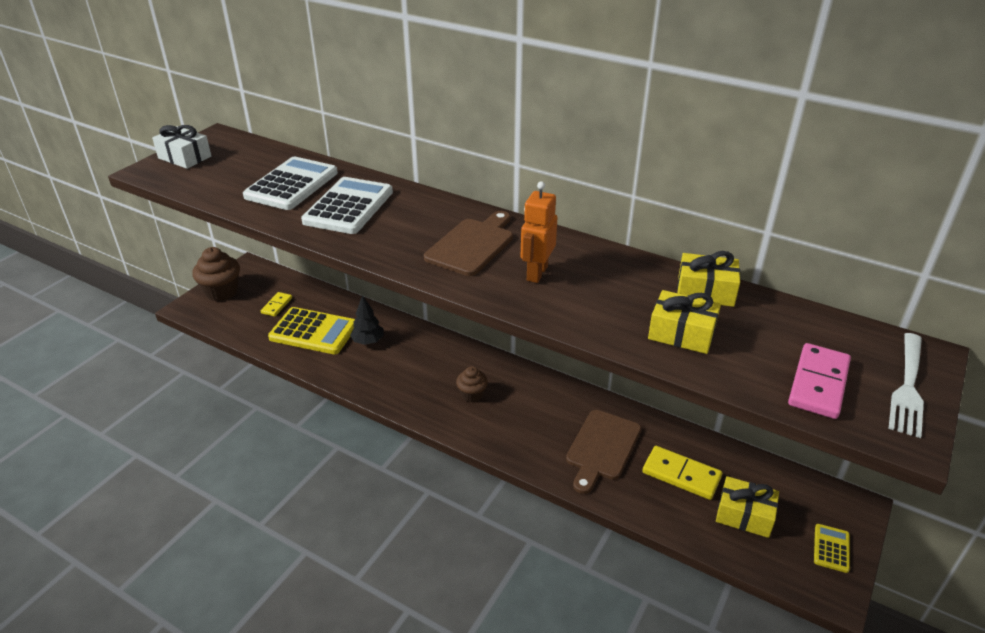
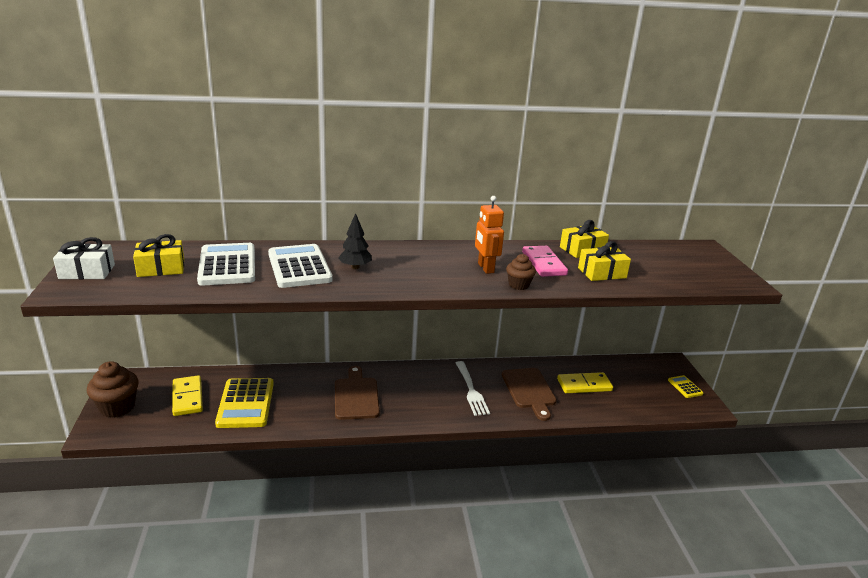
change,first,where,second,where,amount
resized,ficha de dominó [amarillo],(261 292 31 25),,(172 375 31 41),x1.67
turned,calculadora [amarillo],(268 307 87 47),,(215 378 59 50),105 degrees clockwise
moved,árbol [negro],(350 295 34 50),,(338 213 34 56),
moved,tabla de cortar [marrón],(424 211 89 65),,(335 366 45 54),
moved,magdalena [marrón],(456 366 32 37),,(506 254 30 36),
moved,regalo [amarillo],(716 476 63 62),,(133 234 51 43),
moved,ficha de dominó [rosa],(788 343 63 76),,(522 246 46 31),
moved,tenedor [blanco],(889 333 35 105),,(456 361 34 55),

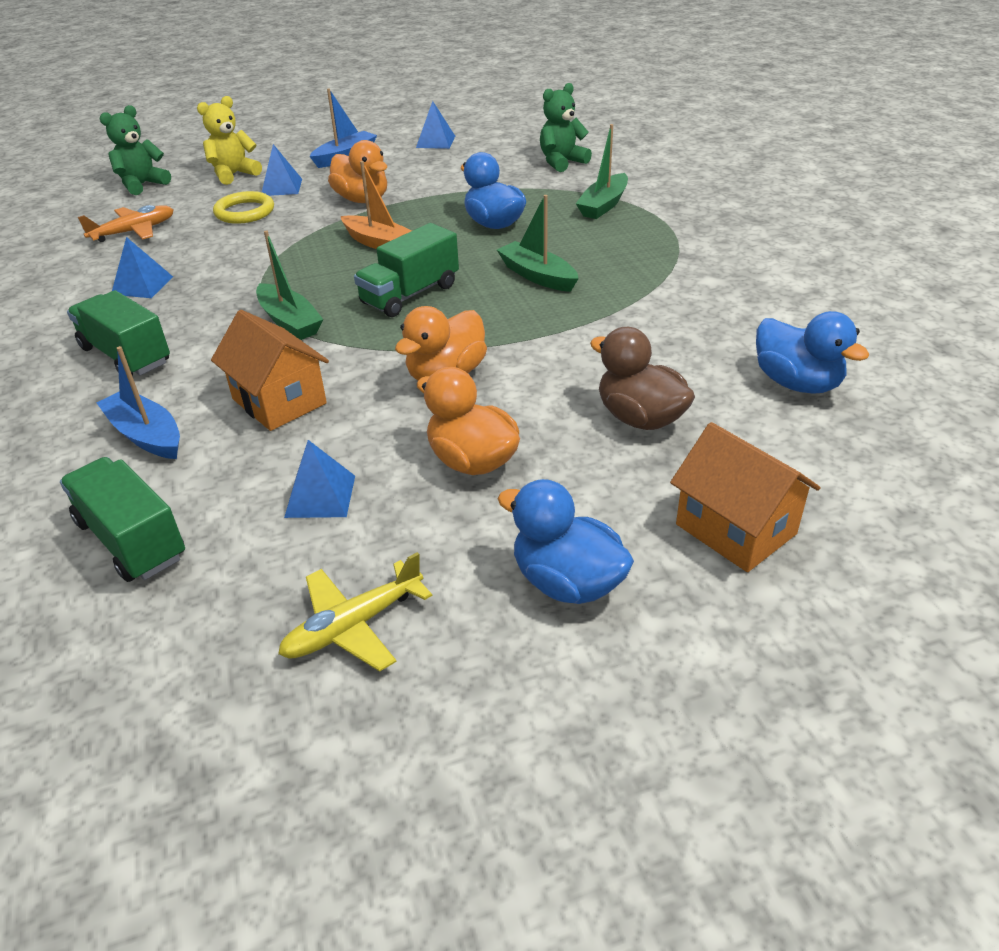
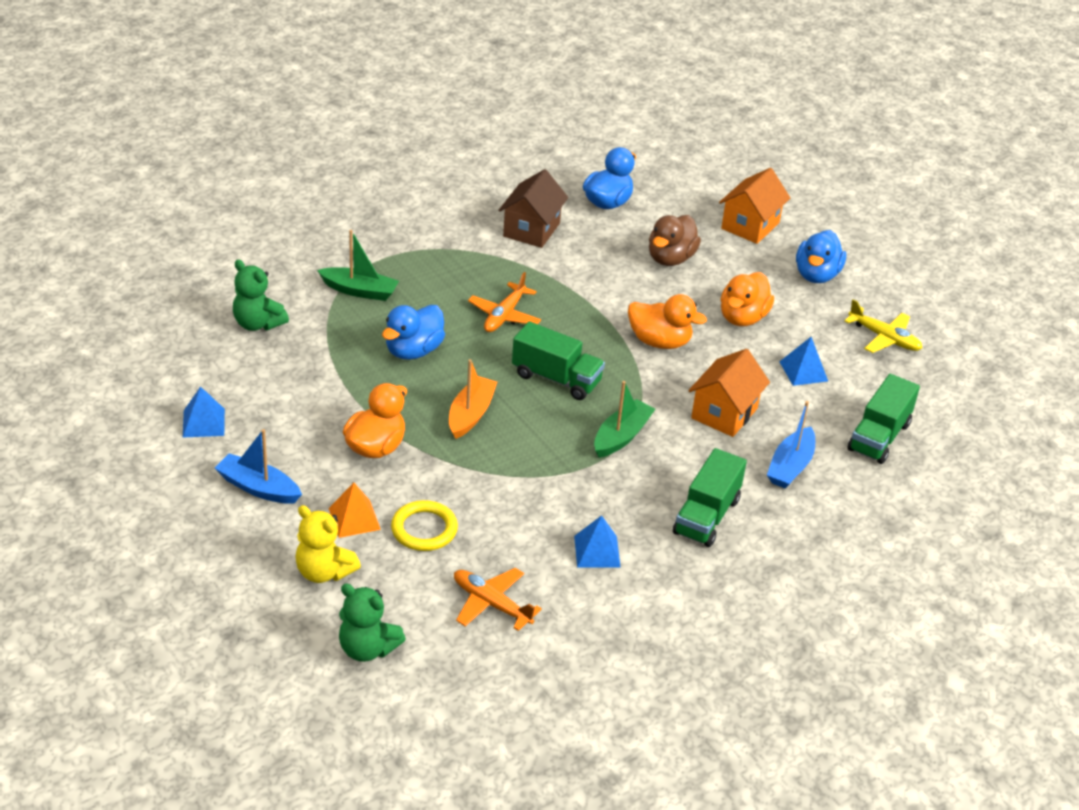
change,first,where,second,where,amount
recoloured,pirámide [azul],(262 144 40 52),pirámide [naranja],(329 483 52 55),
replaced,barco [verde],(497 195 82 97),avión [naranja],(468 272 73 60),
added,,,casa [marrón],(498 169 70 79),

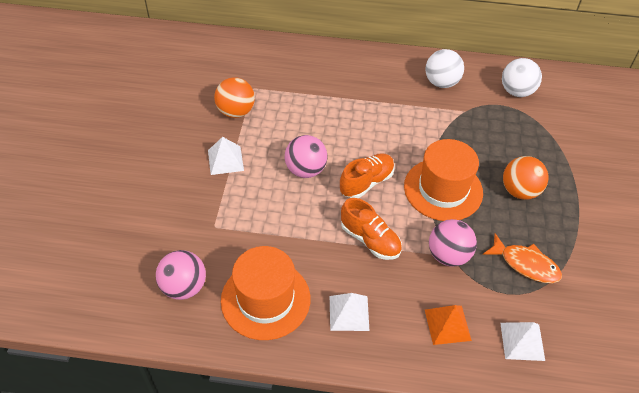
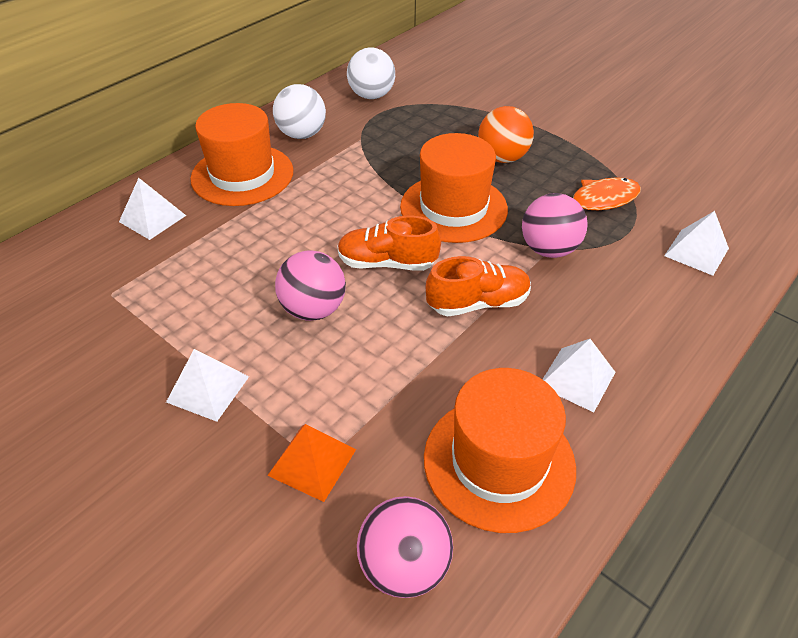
change,first,where,second,where,amount
removed,pelota [naranja],(214 77 41 41),,,
turned,zapato [naranja],(340 153 55 45),,(337 216 104 55),75 degrees counterclockwise
moved,pirámide [naranja],(425 305 47 40),,(267 424 89 78),
added,,,pirámide [blanco],(119 178 67 62),
added,,,sombrero [naranja],(190 103 103 103),

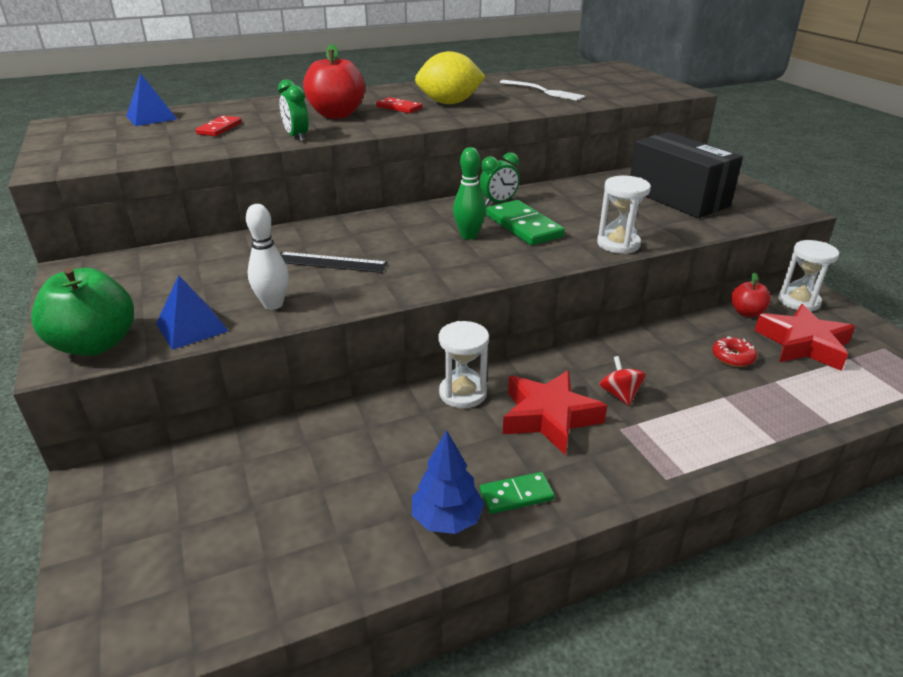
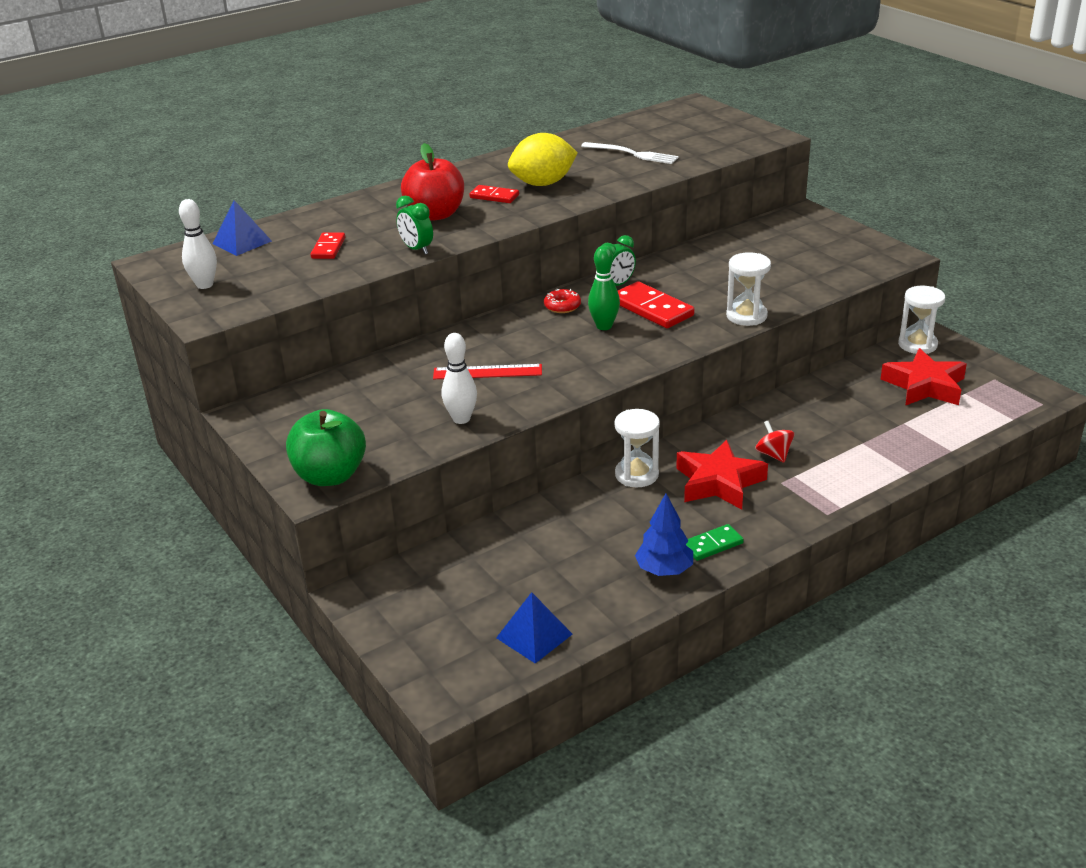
change,first,where,second,where,amount
moved,pirámide [azul],(156 275 73 75),,(496 592 77 72),
recoloured,regla [negro],(280 252 108 21),regla [rojo],(433 364 109 15),
recoloured,ficha de dominó [verde],(486 200 79 45),ficha de dominó [rojo],(618 281 77 47),
removed,caja [negro],(630 132 113 86),,,
moved,rosquilla [rojo],(712 336 45 31),,(544 289 37 24),
removed,manzana [rojo],(731 273 40 44),,,
added,,,bolo [blanco],(179 199 38 90),

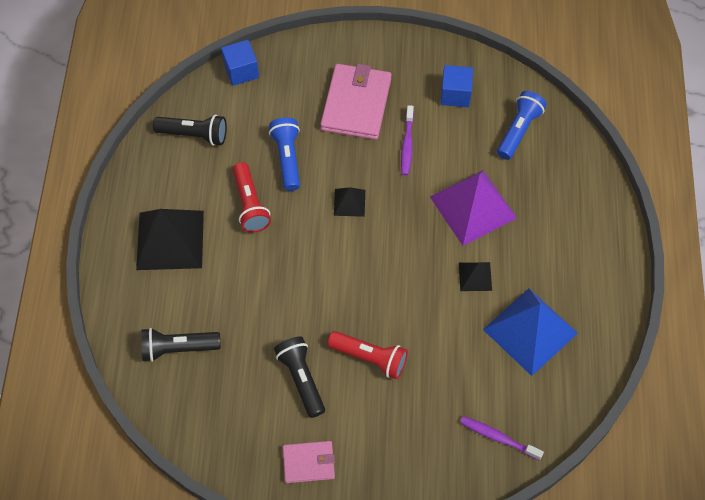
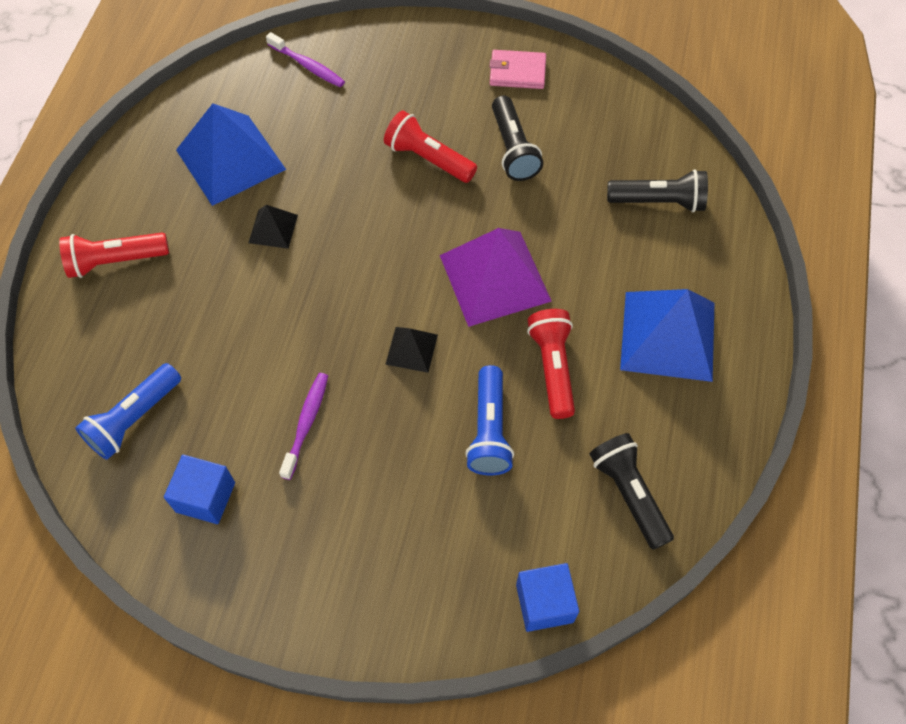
change,first,where,second,where,amount
recoloured,pirámide [negro],(136 209 68 61),pirámide [azul],(620 289 94 93),
turned,lámpara de mano [negro],(153 115 74 31),,(590 433 84 117),45 degrees clockwise
removed,cartera [rosa],(320 64 72 76),,,
moved,pirámide [morado],(430 170 87 76),,(440 228 112 99),
added,,,lámpara de mano [rojo],(59 233 110 45),

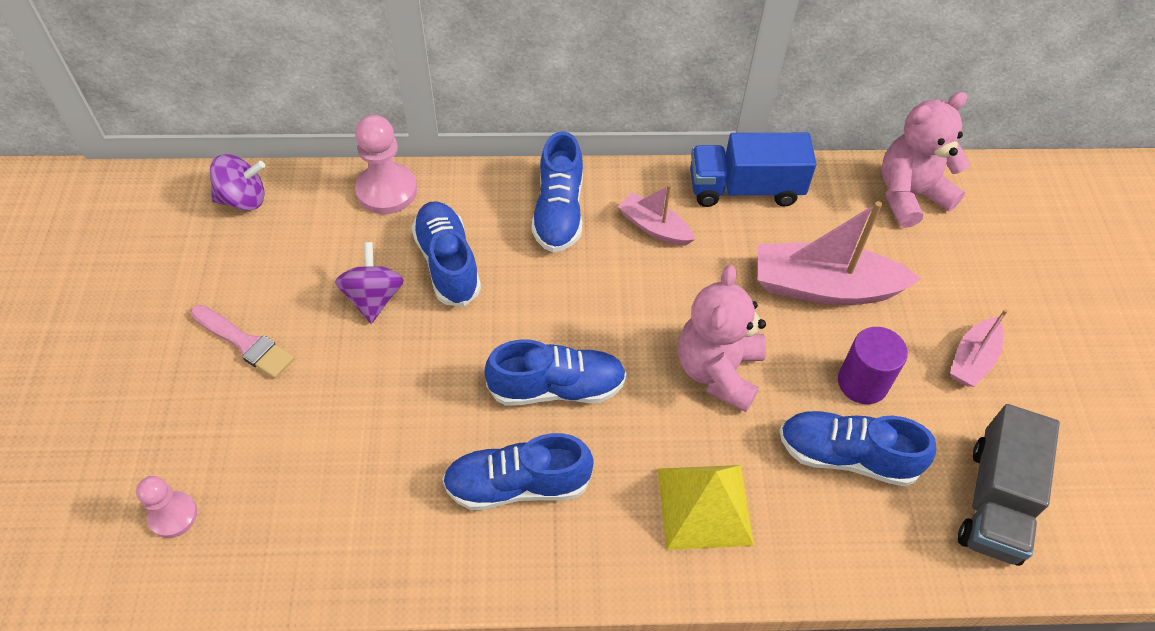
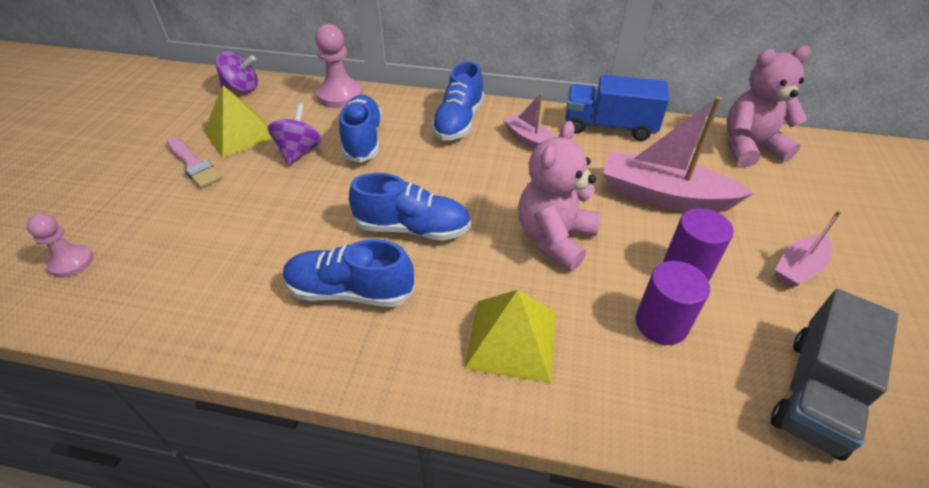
change,first,where,second,where,amount
replaced,zapato [azul],(780 411 156 75),cilindro [morado],(636 261 74 84),
added,,,pirámide [amarillo],(204 86 69 72),

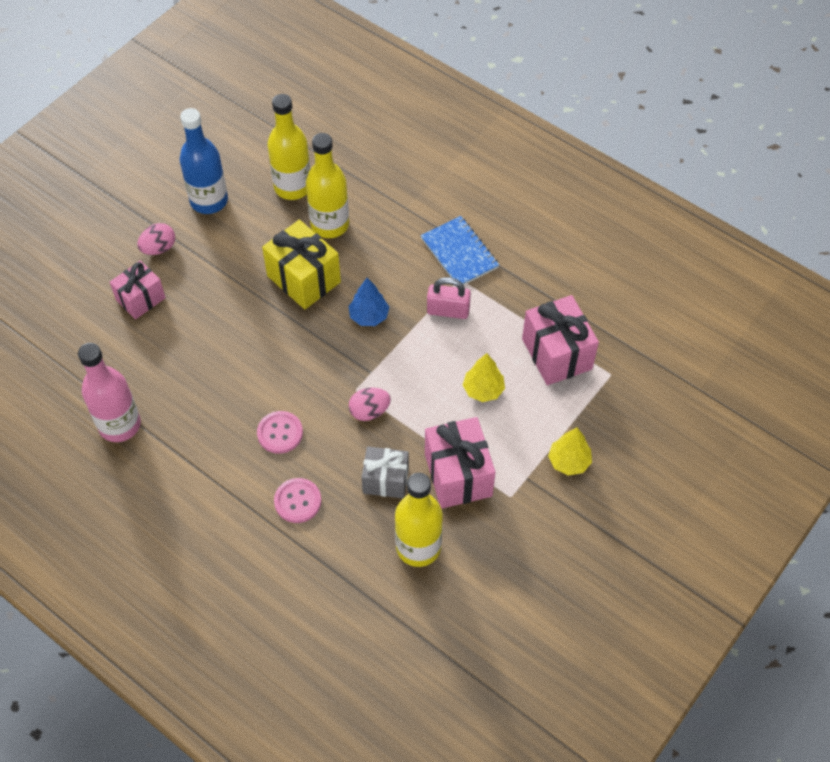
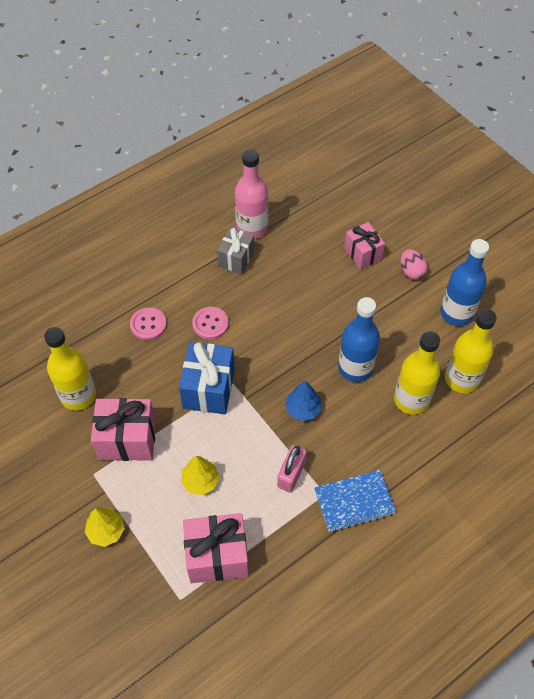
change,first,where,second,where,amount
replaced,regalo [amarillo],(262 220 79 89),botella [azul],(338 297 42 85),
replaced,huevo [rosa],(349 388 42 33),regalo [azul],(179 342 56 72),
moved,regalo [gris],(361 447 48 51),,(217 228 37 46),

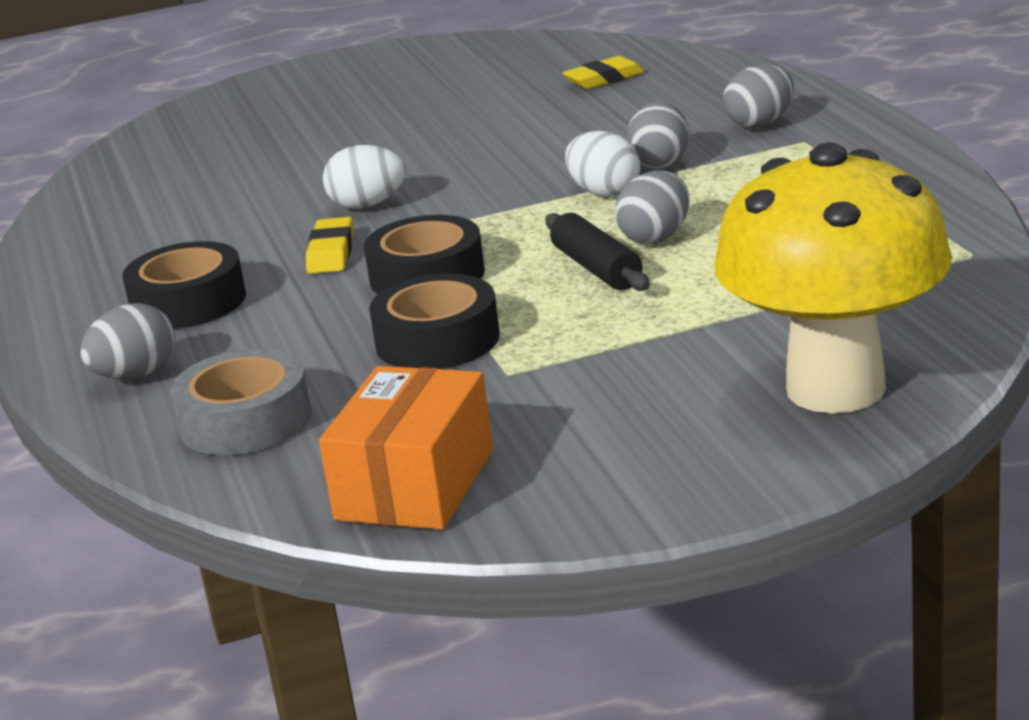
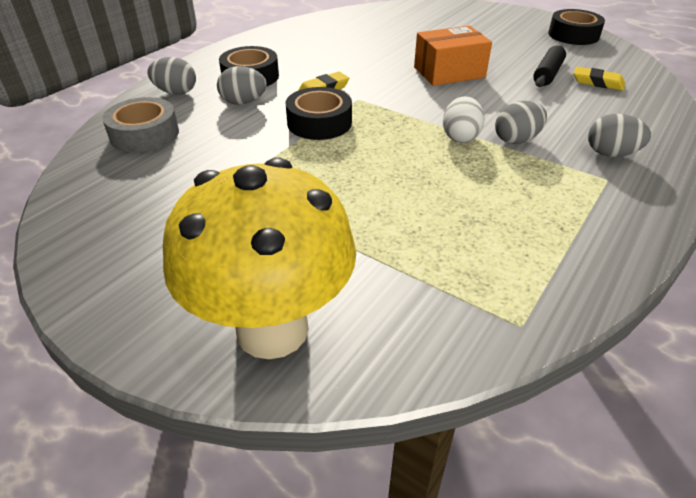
change,first,where,second,where,amount
moved,caja [naranja],(319 366 174 164),,(414 26 78 60),
removed,huevo [blanco],(323 145 83 63),,,
moved,cinta adhesiva [negro],(369 274 131 95),,(548 9 57 36),
moved,rodillo [negro],(545 213 105 78),,(533 45 33 42),
moved,huevo [gris],(615 171 74 73),,(217 66 50 39),

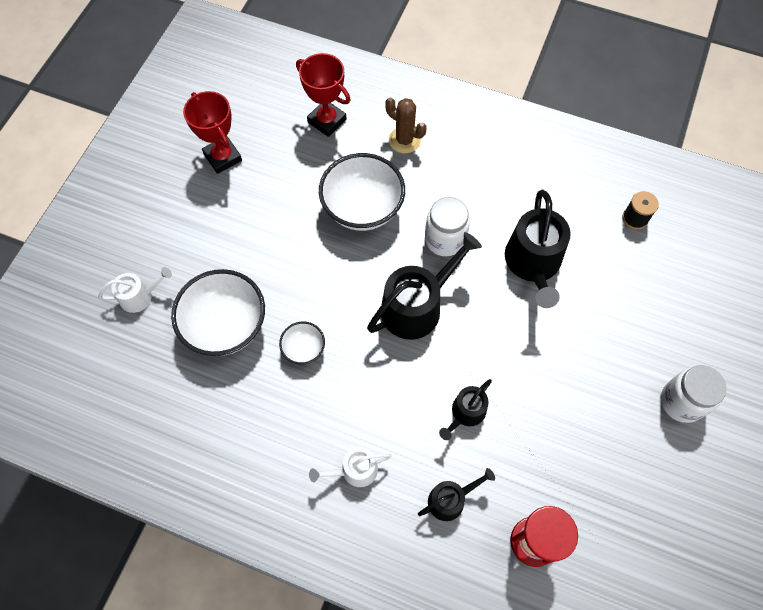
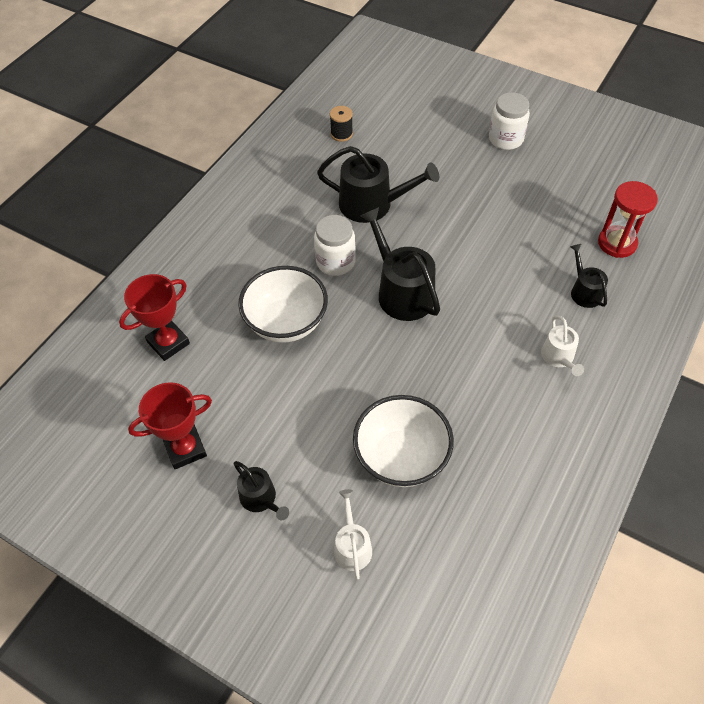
change,first,where,second,where,amount
removed,cuenco [blanco],(279 321 46 44),,,
removed,cactus [marrón],(385 98 42 55),,,
moved,regadera [negro],(439 379 53 61),,(233 461 56 59),

